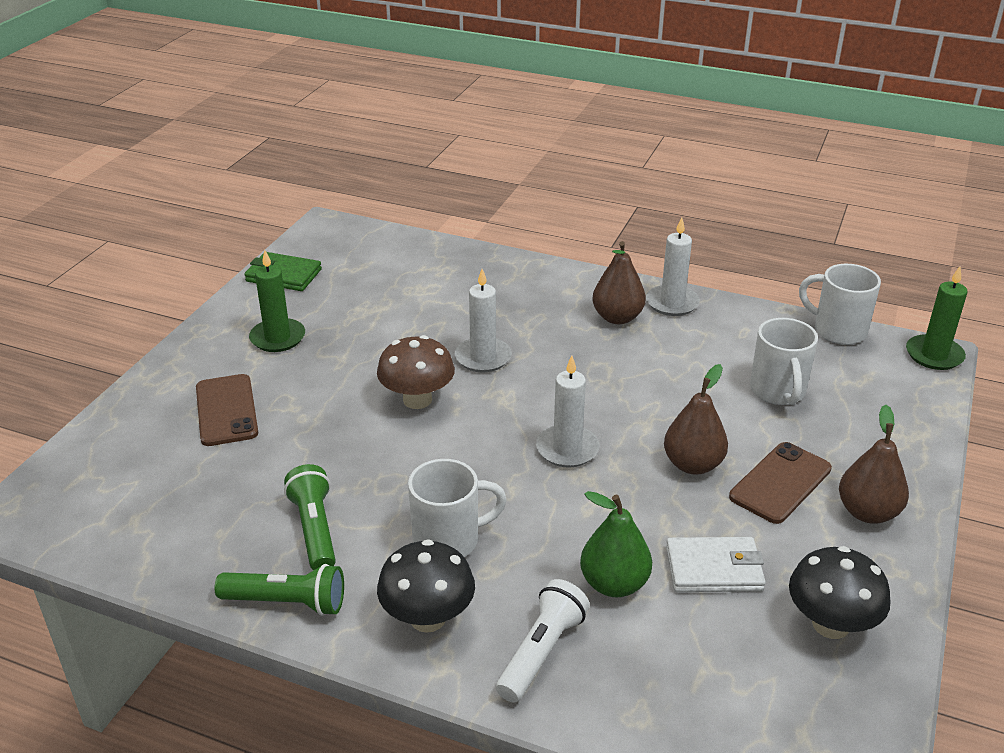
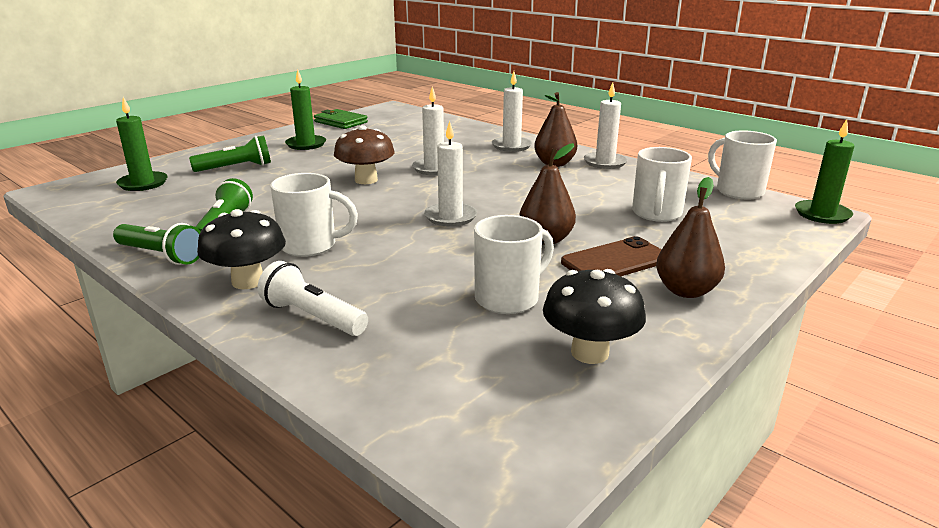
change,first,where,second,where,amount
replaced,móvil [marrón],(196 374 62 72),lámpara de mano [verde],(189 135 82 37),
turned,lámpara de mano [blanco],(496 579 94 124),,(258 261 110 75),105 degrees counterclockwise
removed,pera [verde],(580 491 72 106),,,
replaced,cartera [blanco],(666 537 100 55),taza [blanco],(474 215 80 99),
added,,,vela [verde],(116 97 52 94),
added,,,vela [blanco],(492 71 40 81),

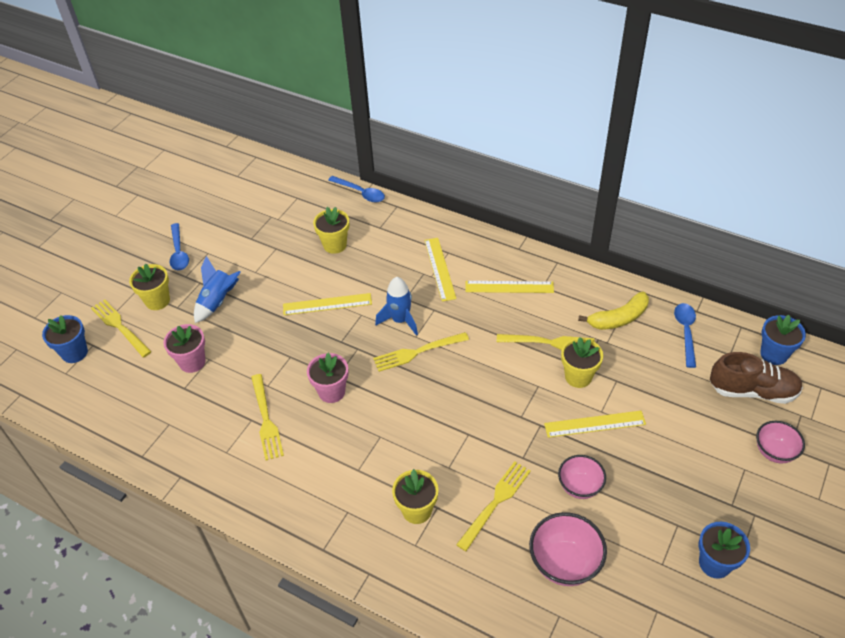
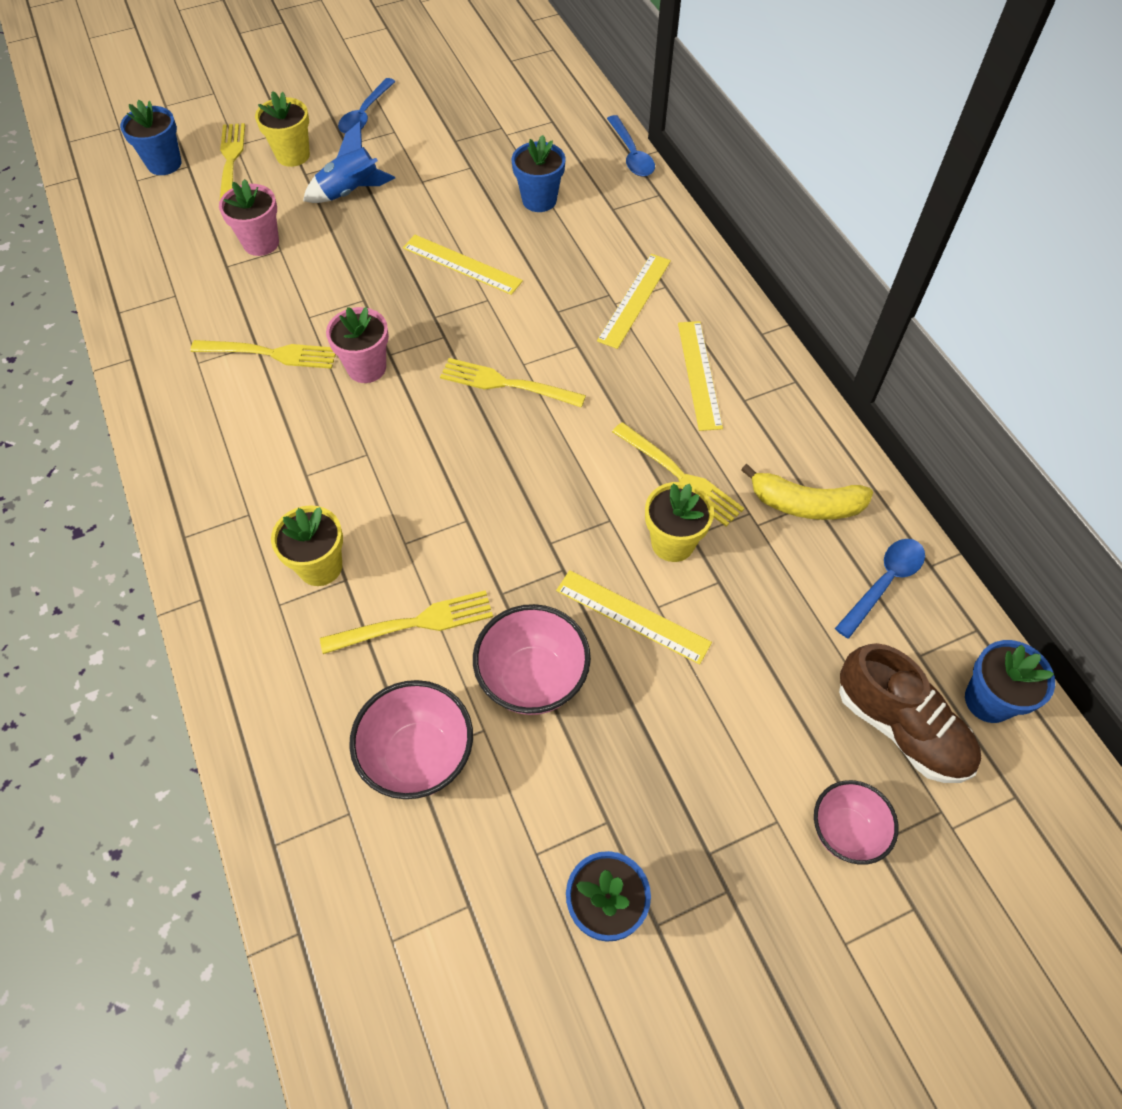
change,first,where,second,where,amount
turned,tenedor [amarillo],(251 374 33 86),,(190 340 146 29),105 degrees counterclockwise
recoloured,maceta [amarillo],(313 207 36 47),maceta [azul],(512 135 53 77),
removed,cohete [azul],(375 277 43 59),,,
turned,regla [amarillo],(465 281 89 12),,(678 321 45 110),45 degrees clockwise
resized,cuenco [rosa],(558 455 48 44),,(473 604 118 111),x1.50

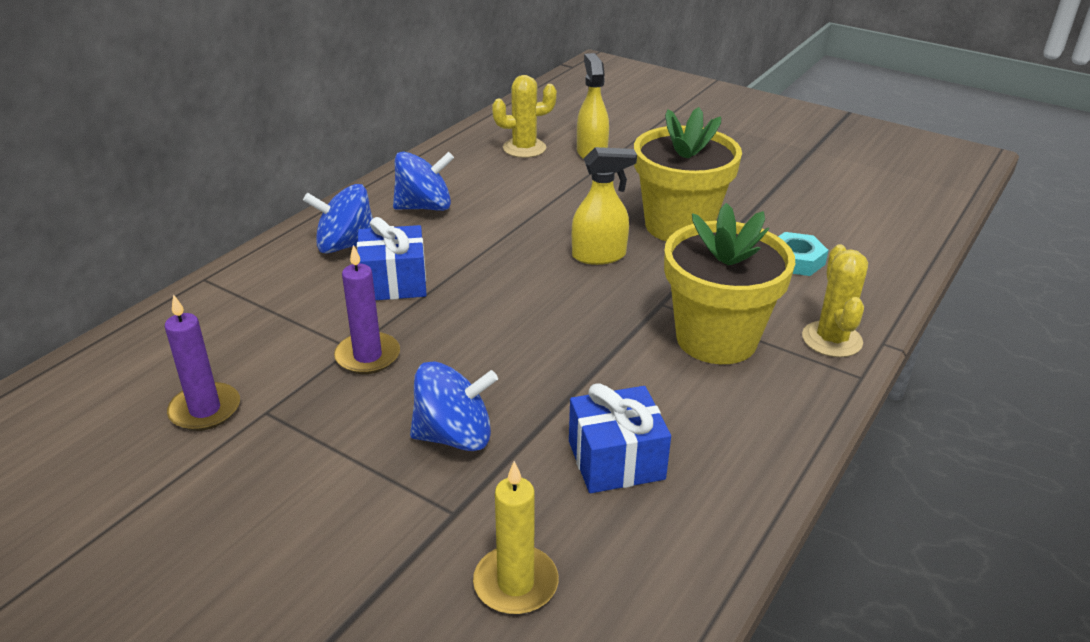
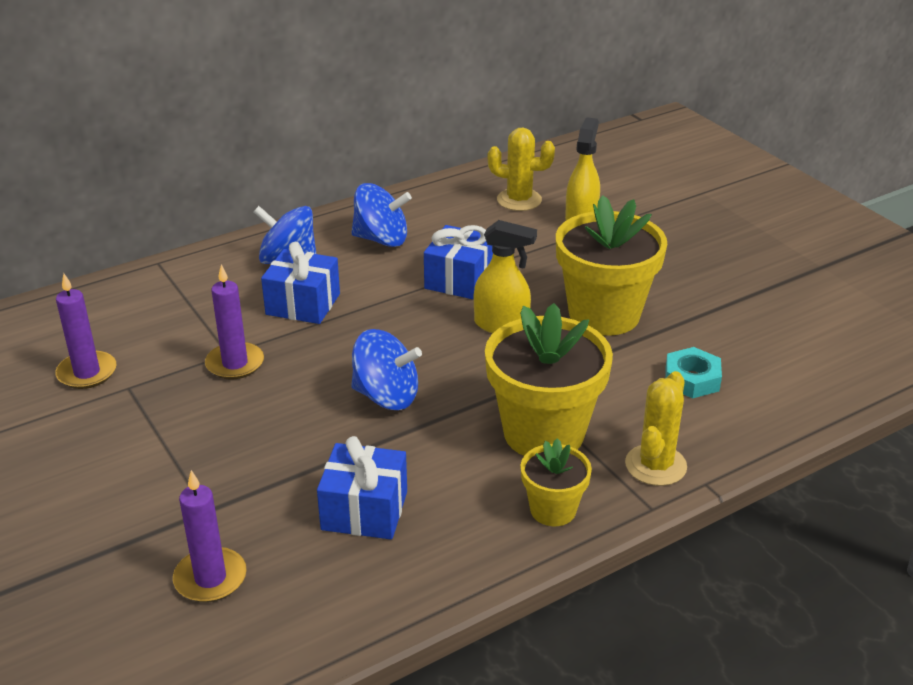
change,first,where,second,where,amount
moved,peonza [azul],(410 361 88 90),,(351 329 71 81),
recoloured,vela [amarillo],(473 461 85 153),vela [morado],(173 470 74 133),
added,,,regalo [azul],(424 225 69 75),
added,,,maceta [amarillo],(521 438 71 88),

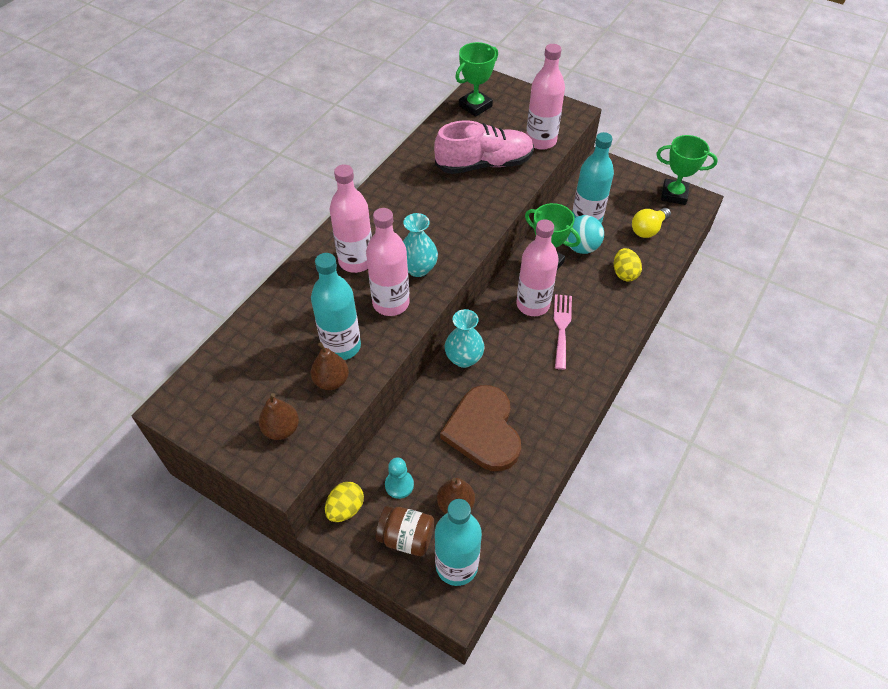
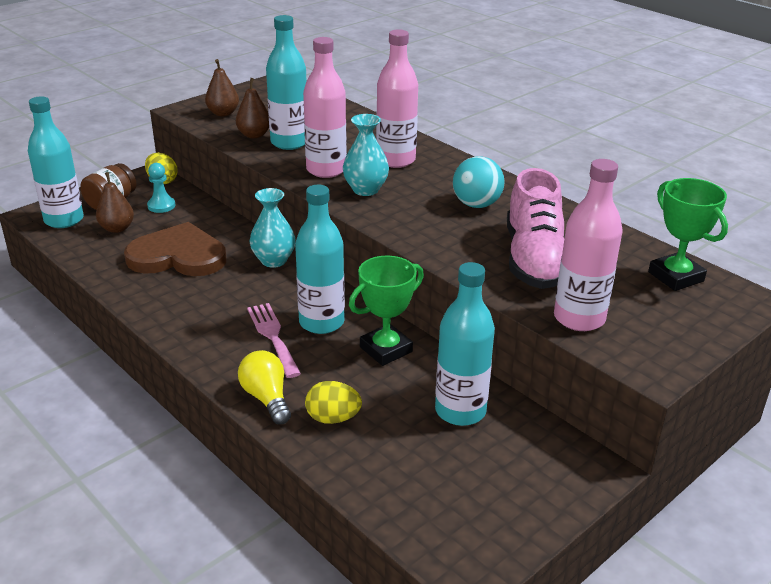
change,first,where,second,where,amount
recoloured,botella [rosa],(517 219 42 97),botella [turquesa],(295 185 50 149),
turned,tenedor [rosa],(554 294 18 76),,(247 303 54 75),135 degrees counterclockwise
moved,pelota [turquesa],(566 215 38 39),,(453 156 52 52),
moved,bombilla [amarillo],(632 208 39 30),,(238 350 53 74),
removed,trofeo [verde],(656 135 62 70),,,

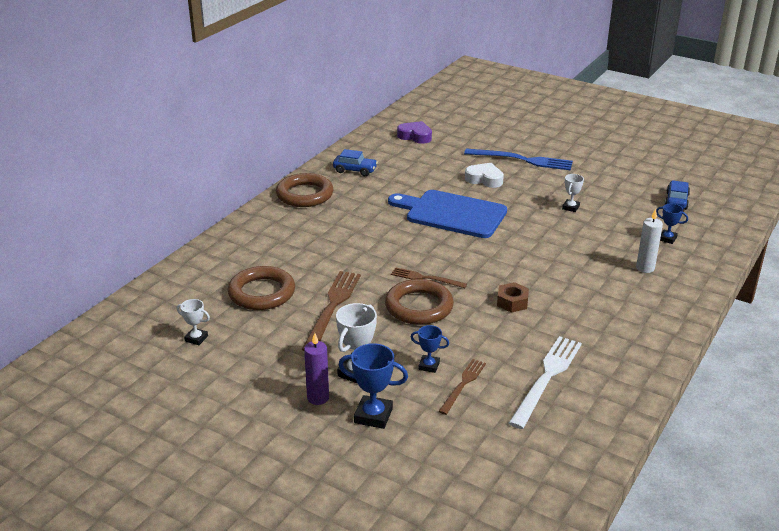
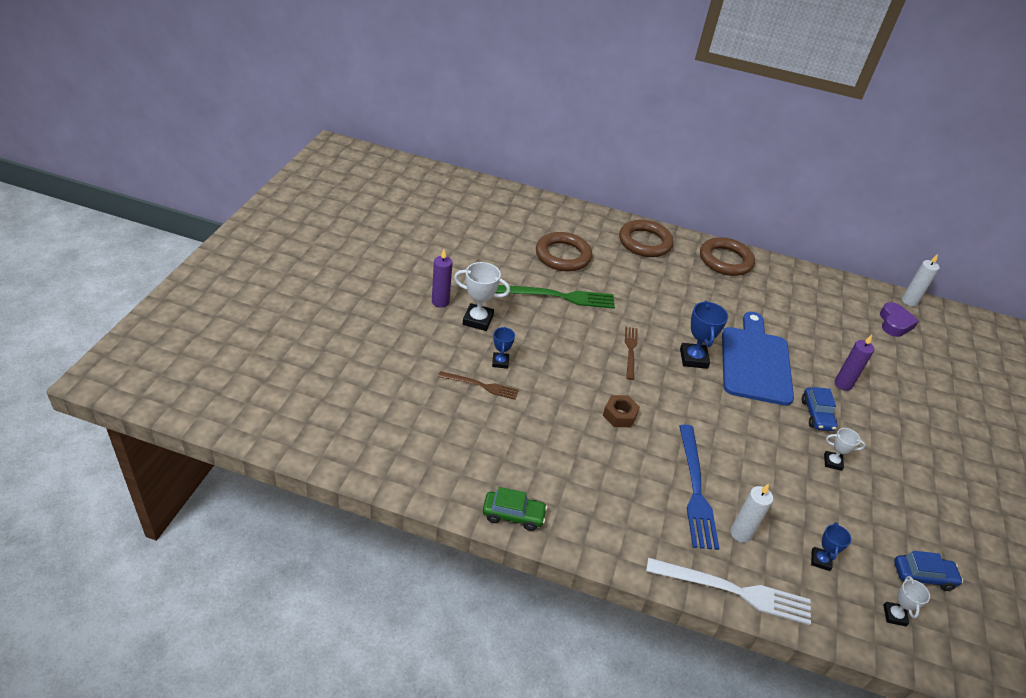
change,first,where,second,where,amount
moved,trofeo [blanco],(177 299 33 46),,(883 576 47 50),
recoloured,tenedor [marrón],(302 271 59 80),tenedor [verde],(495 285 120 24),
moved,coche [azul],(333 149 45 27),,(802 387 35 44),
moved,trofeo [azul],(338 343 70 86),,(680 301 48 68),
moved,anillo [marrón],(385 279 69 46),,(619 220 55 37),
moved,tenedor [azul],(464 148 109 22),,(679 424 40 126),
replaced,corazón [blanco],(465 163 39 25),vela [morado],(835 335 39 56),
moved,tenedor [blanco],(509 336 73 93),,(646 557 165 68),
added,,,coche [verde],(483 487 64 44),
added,,,vela [blanco],(902 254 38 53),

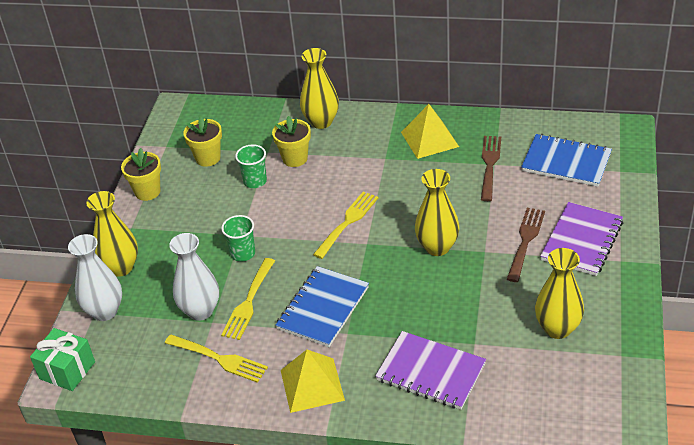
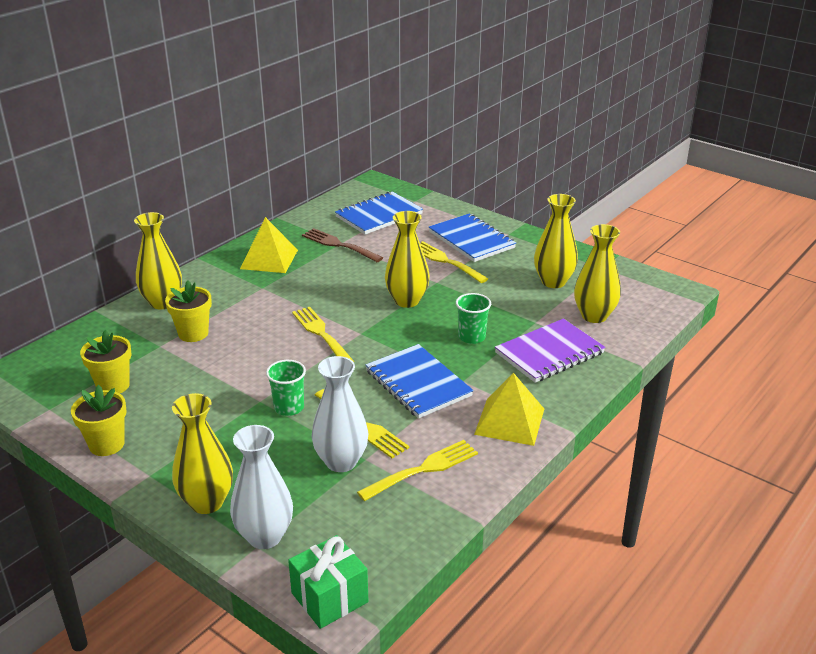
change,first,where,second,where,amount
moved,vaso [verde],(235 144 32 44),,(456 293 35 51),
recoloured,tenedor [marrón],(507 208 38 74),tenedor [amarillo],(420 241 68 42),
recoloured,cuaderno [morado],(540 202 83 74),cuaderno [azul],(429 213 87 49),
added,,,florero [amarillo],(574 224 47 99),

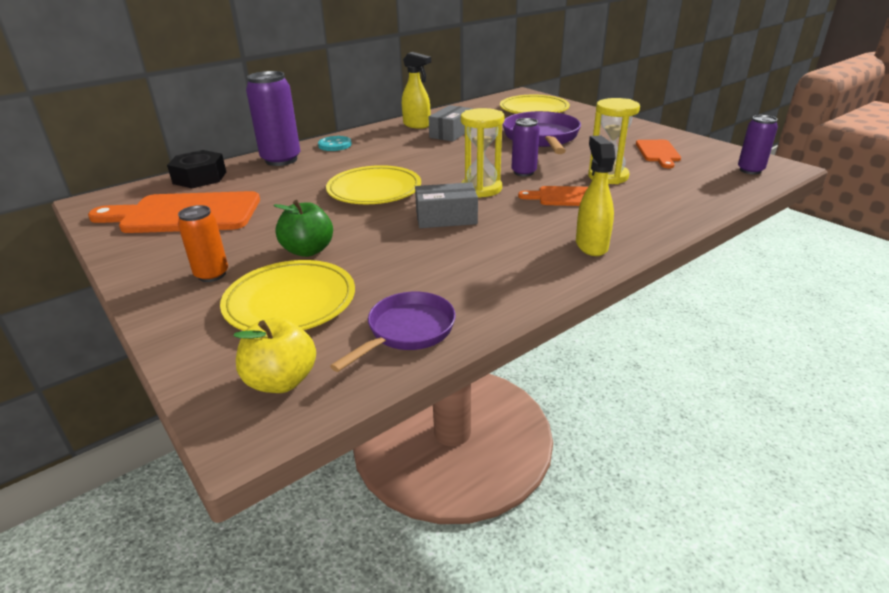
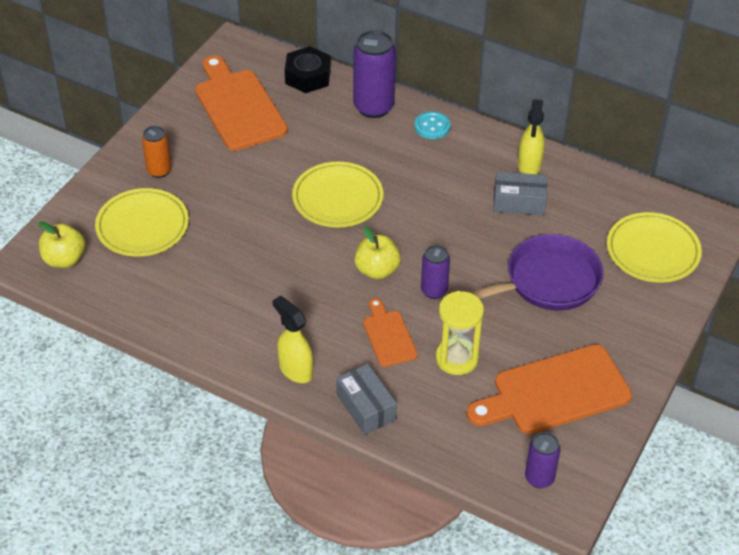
change,first,where,second,where,amount
removed,manzana [verde],(273 200 60 57),,,
removed,sartén [morado],(330 292 126 80),,,
moved,caja [gris],(415 182 63 46),,(336 364 61 71),
replaced,reloj de arena [amarillo],(461 108 44 90),manzana [amarillo],(354 227 47 53),
turned,pulverizador [amarillo],(576 136 40 120),,(272 296 41 87),105 degrees counterclockwise
resized,tabla de cortar [naranja],(636 140 45 28),,(466 344 166 90),x1.87

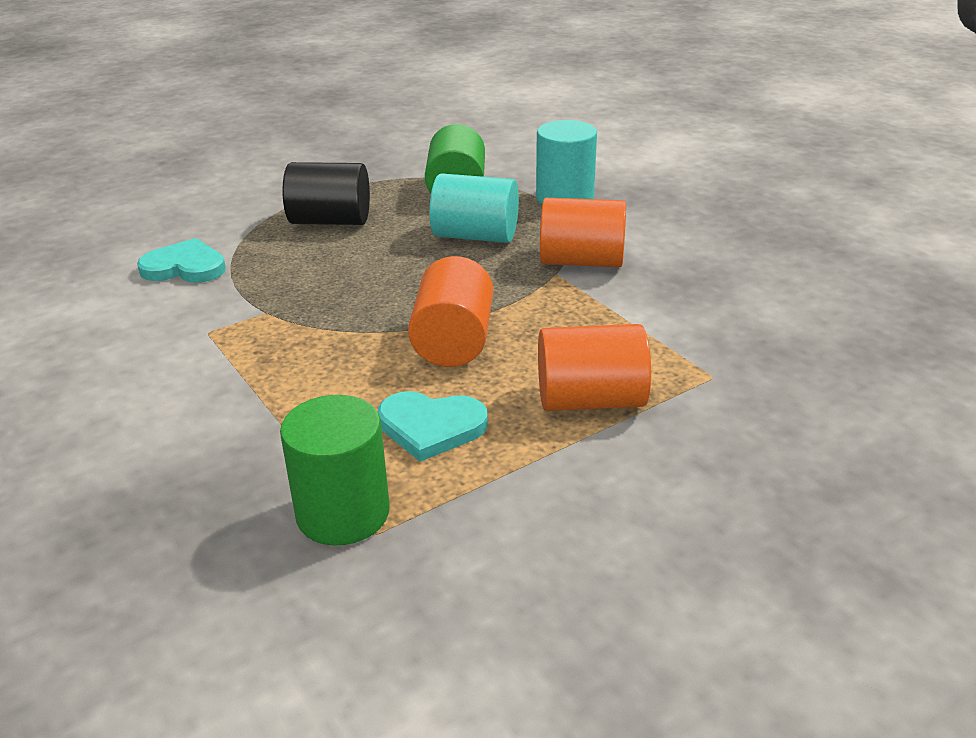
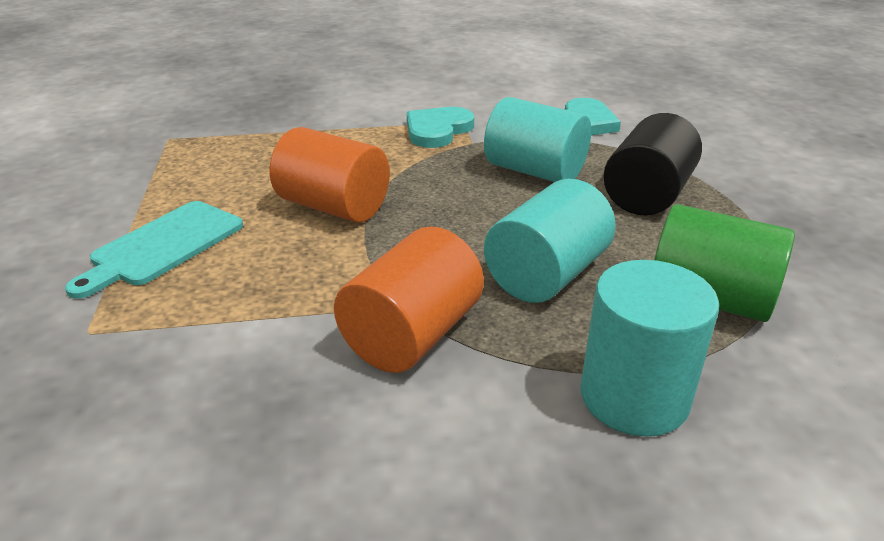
change,first,where,second,where,amount
removed,cilindro [verde],(280 395 110 150),,,
moved,corazón [turquesa],(378 391 110 71),,(407 107 67 41),
replaced,cilindro [naranja],(538 324 113 87),tabla de cortar [turquesa],(65 201 178 98),
added,,,cilindro [turquesa],(484 97 107 85),

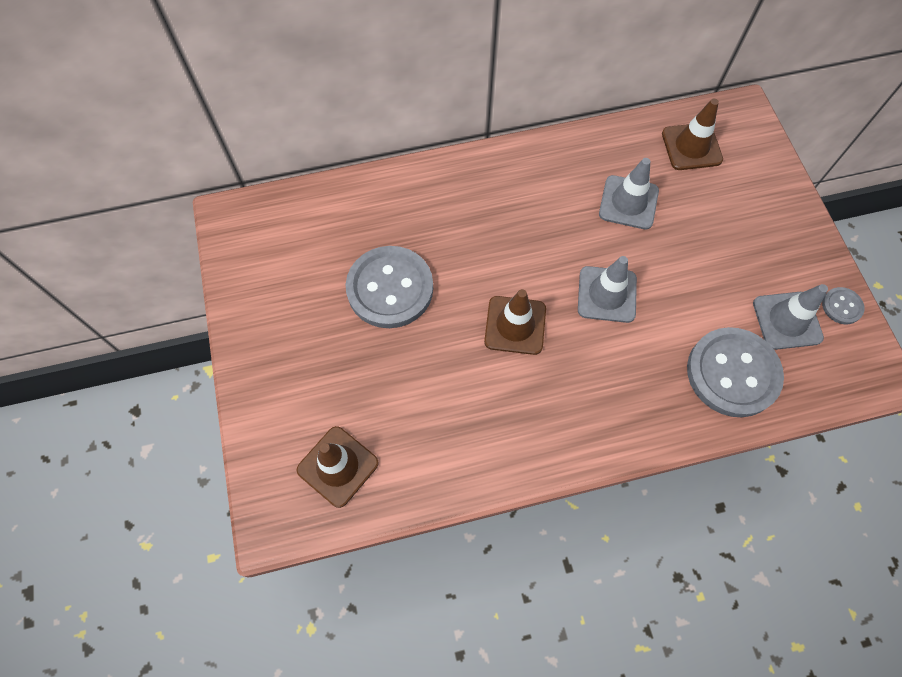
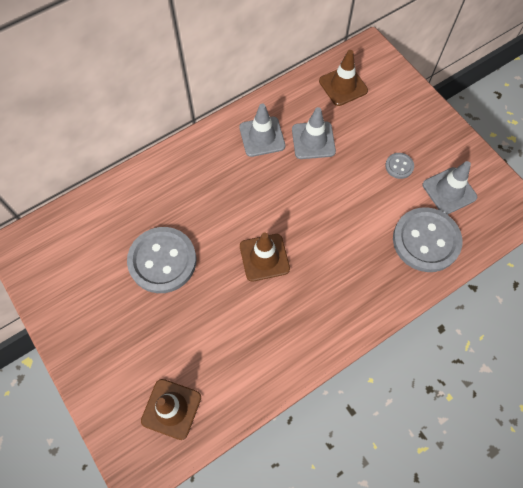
change,first,where,second,where,amount
moved,cono de tráfico [gris],(578 256 59 67),,(239 103 46 54),
moved,botón [gris],(822 287 43 37),,(385 153 29 26),

